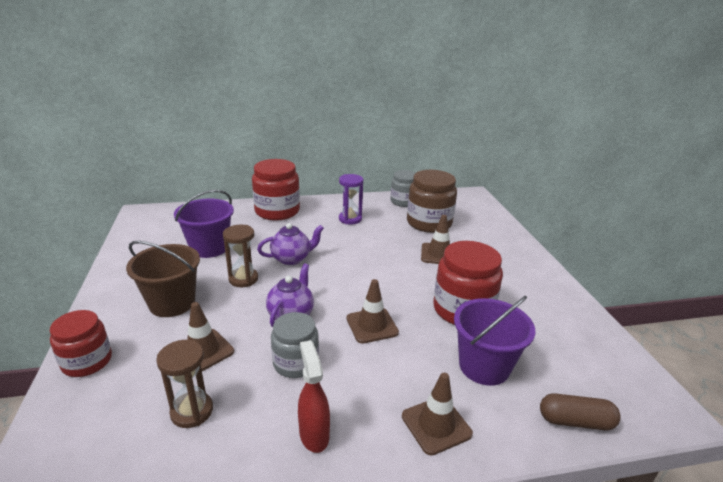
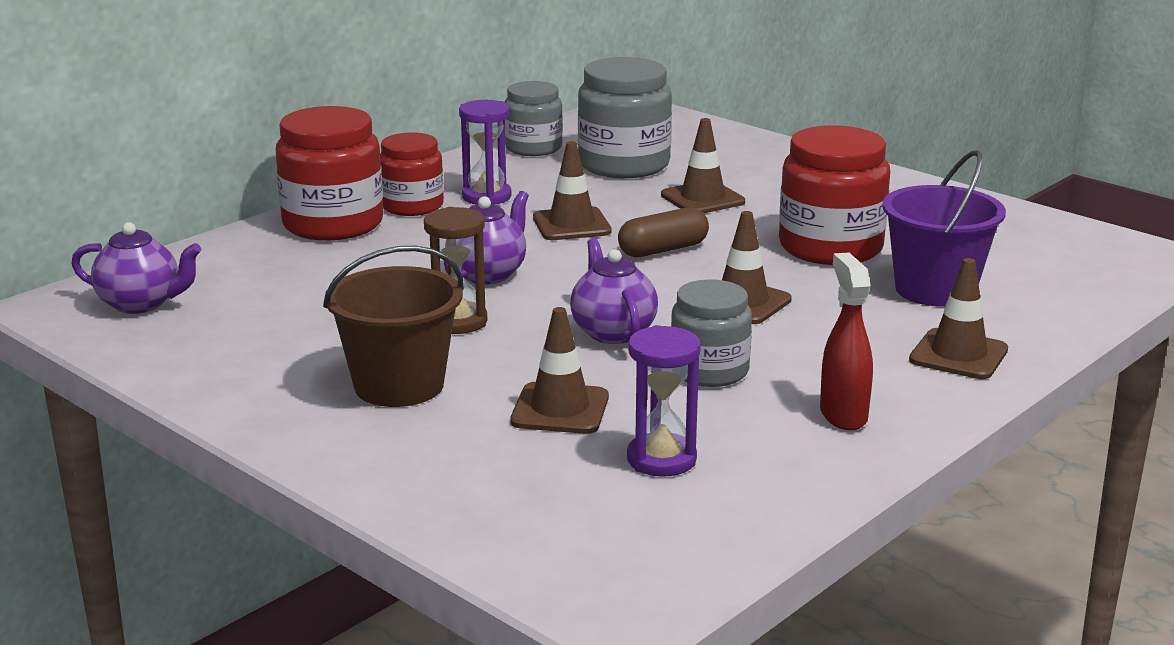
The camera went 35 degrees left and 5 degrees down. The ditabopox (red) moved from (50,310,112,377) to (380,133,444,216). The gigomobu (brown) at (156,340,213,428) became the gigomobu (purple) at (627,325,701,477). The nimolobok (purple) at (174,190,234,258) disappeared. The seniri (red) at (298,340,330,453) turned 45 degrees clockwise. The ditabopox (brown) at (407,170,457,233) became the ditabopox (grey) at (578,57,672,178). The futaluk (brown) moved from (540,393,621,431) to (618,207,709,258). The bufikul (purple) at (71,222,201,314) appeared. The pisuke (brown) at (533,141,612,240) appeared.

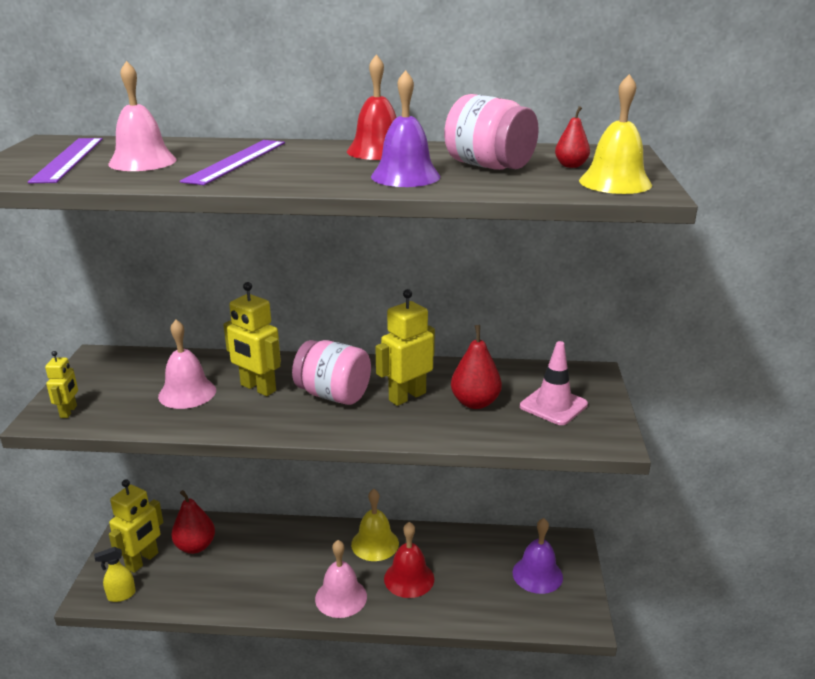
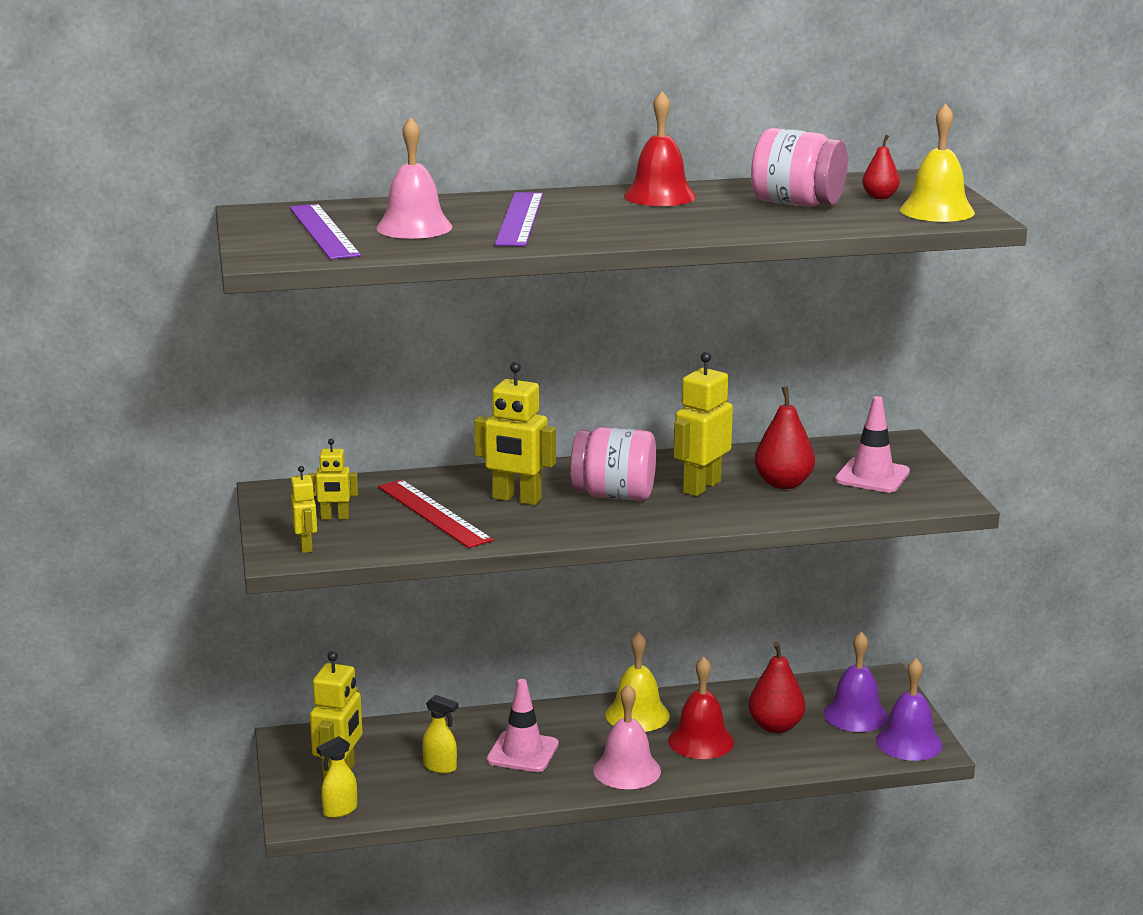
The camera went 15 degrees left and 5 degrees down. The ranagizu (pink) at (158,320,216,409) was replaced by the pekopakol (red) at (378,479,493,548). The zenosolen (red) moved from (171,490,215,554) to (748,642,805,733). The ranagizu (purple) moved from (371,70,440,187) to (876,658,943,761). The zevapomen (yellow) at (308,439,358,519) appeared. The seniri (yellow) at (422,695,458,774) appeared. The pisuke (pink) at (486,679,559,772) appeared.

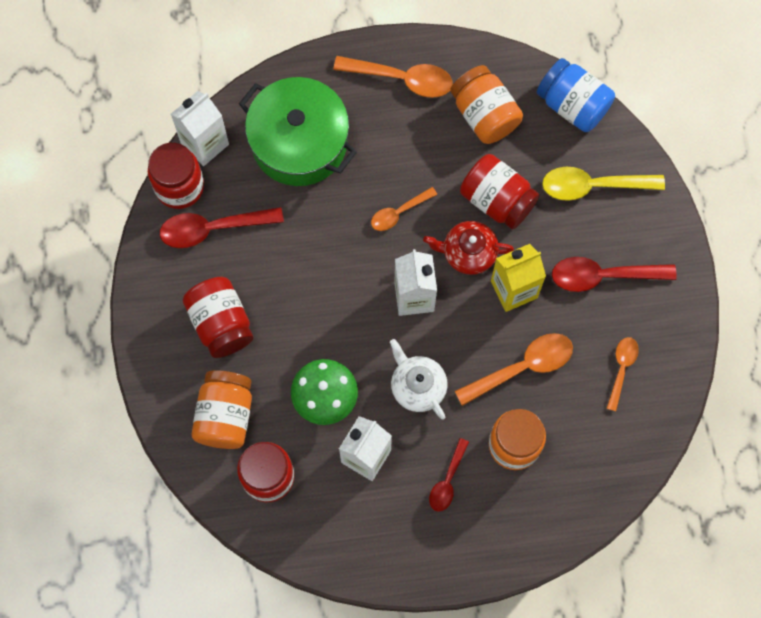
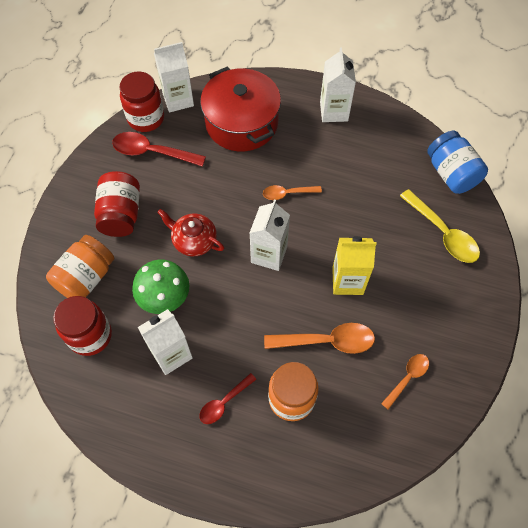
The camera went 25 degrees right and 10 degrees down. The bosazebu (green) at (239,77,357,186) became the bosazebu (red) at (200,66,281,152). The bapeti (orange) at (333,56,452,98) was replaced by the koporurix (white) at (320,47,356,122). The bufikul (white) at (390,339,448,419) disappeared. The bufikul (red) moved from (423,221,514,275) to (157,209,224,257). The ditabopox (orange) at (450,65,523,144) disappeared. The ditabopox (red) at (460,154,540,230) disappeared. The bapeti (yellow) at (542,167,665,201) turned 150 degrees counterclockwise. The bapeti (red) at (552,257,677,292) disappeared.

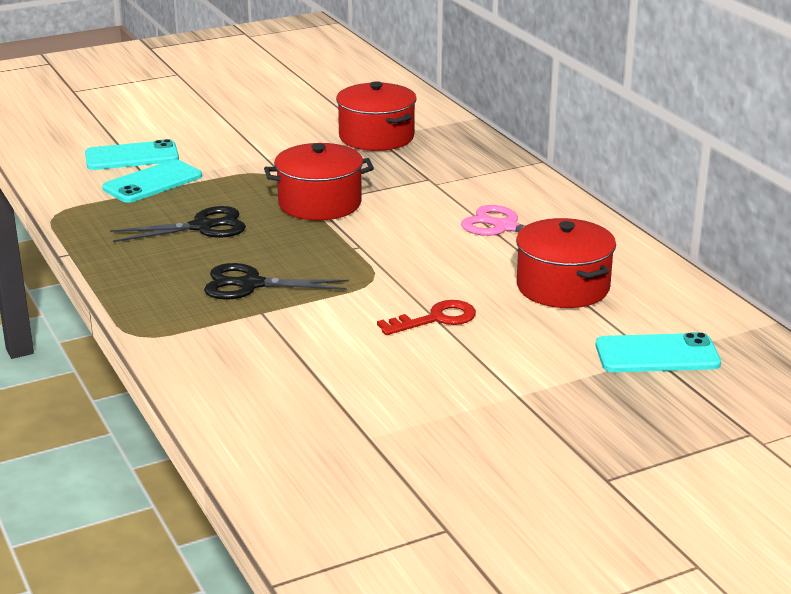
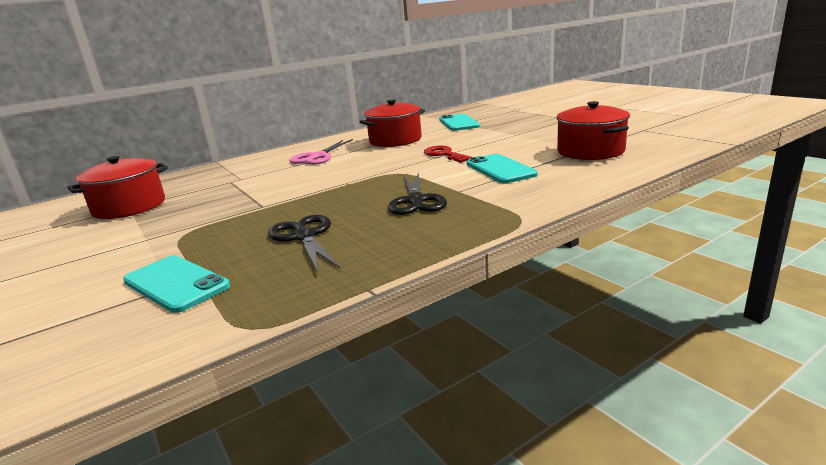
The camera went 95 degrees left and 5 degrees down. The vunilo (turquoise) moved from (85,139,179,170) to (467,154,538,183). The bosazebu (red) moved from (264,143,374,221) to (556,101,630,160).

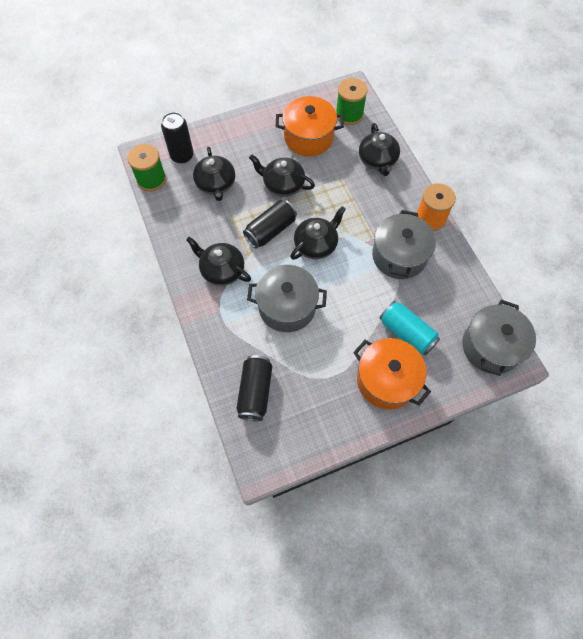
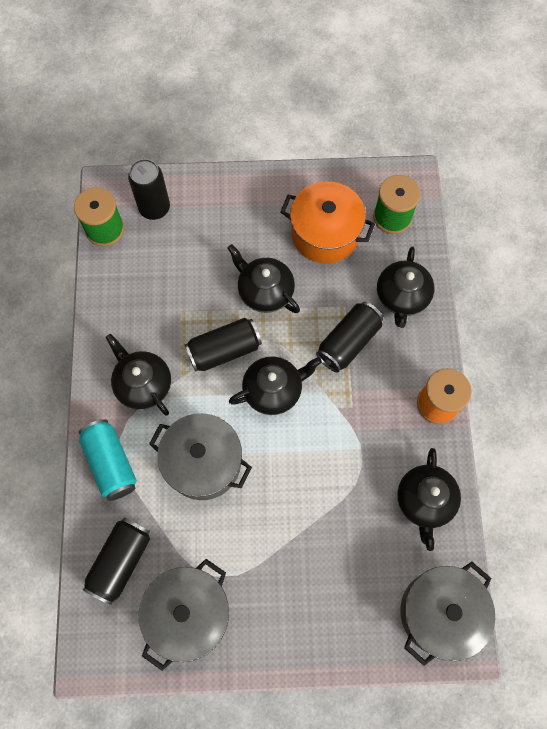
The camera went 20 degrees right and 5 degrees up. The bufikul (black) moved from (193,147,235,201) to (397,448,461,551). The bosazebu (orange) at (353,338,431,410) disappeared. The bosazebu (grey) moved from (372,210,436,279) to (139,559,229,671). The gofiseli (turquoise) moved from (380,301,440,356) to (79,419,137,501). The gofiseli (black) at (316,302,383,372) appeared.

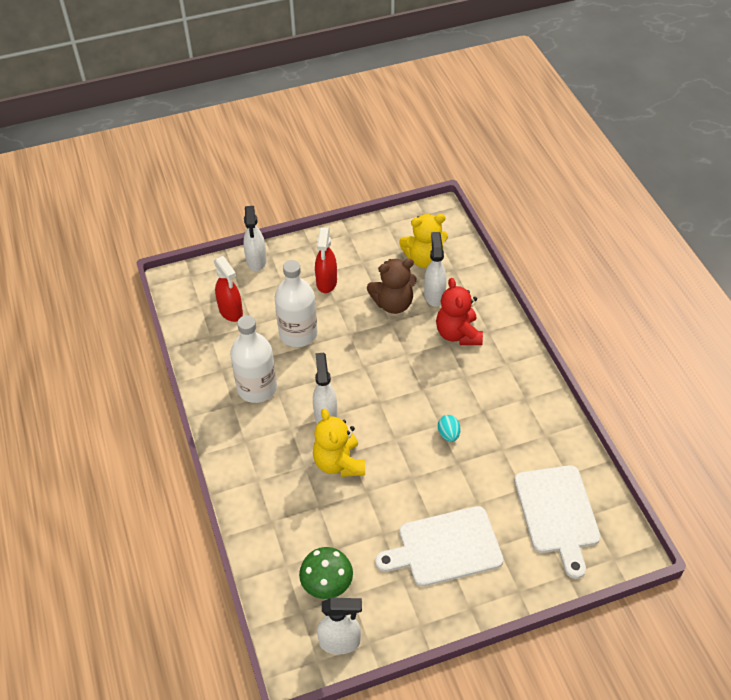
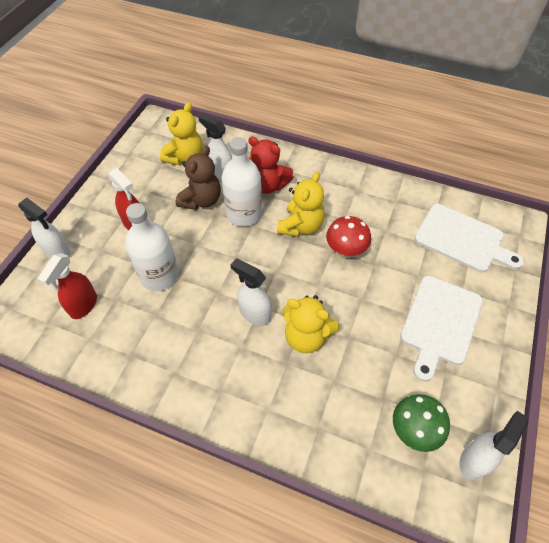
The camera went 50 degrees left and 5 degrees up. The seniri (red) at (214,256,243,322) turned 105 degrees clockwise. The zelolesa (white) moved from (230,315,277,403) to (221,137,262,227). The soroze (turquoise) at (438,415,461,442) was replaced by the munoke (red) at (326,216,371,258). The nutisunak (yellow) at (277,172,325,237) appeared.

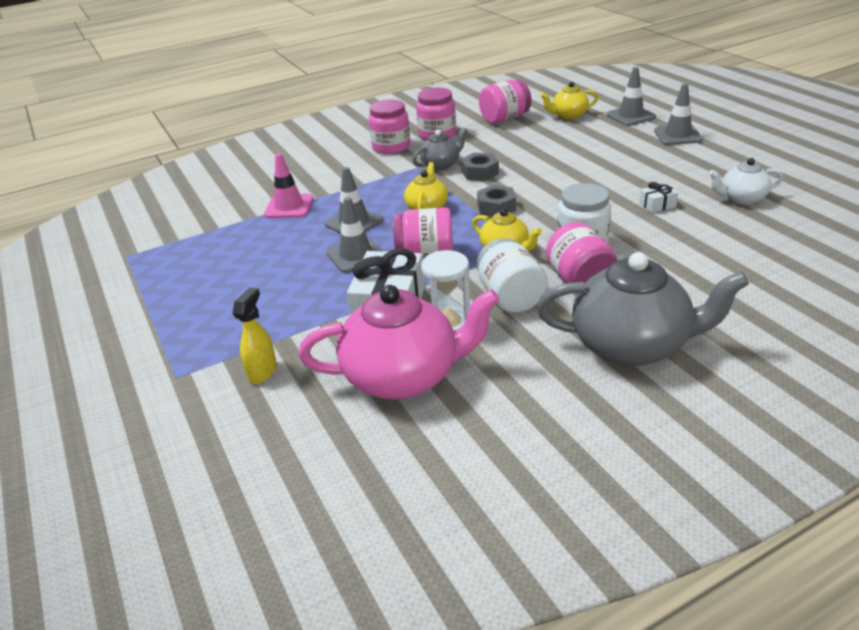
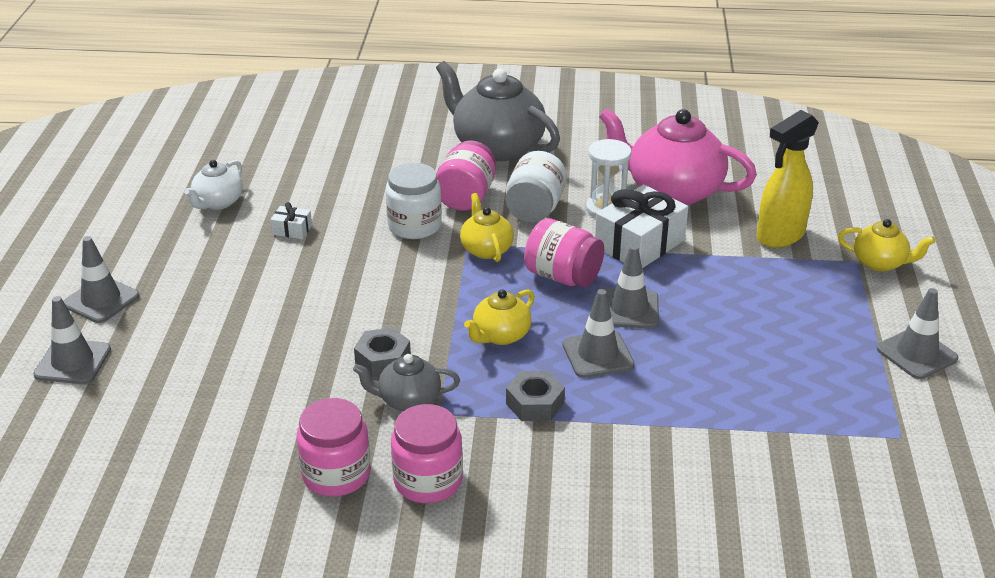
The camera went 150 degrees left and 0 degrees up. The seniri (yellow) at (232,287,277,384) changed to 1.68 times the size. The pisuke (pink) at (264,153,314,218) disappeared. The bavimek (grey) moved from (477,185,516,217) to (506,371,565,421). The ditabopox (pink) at (479,80,531,124) disappeared. The bufikul (yellow) moved from (540,82,598,119) to (838,219,935,272). The bufikul (white) at (709,158,783,205) turned 90 degrees clockwise. The pisuke (grey) at (877,288,958,379) appeared.

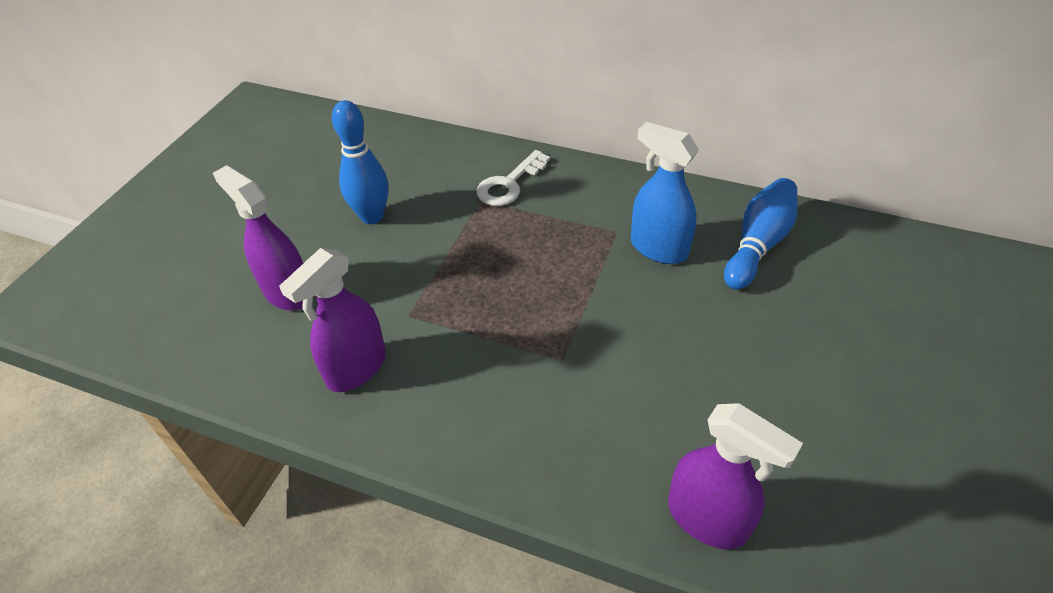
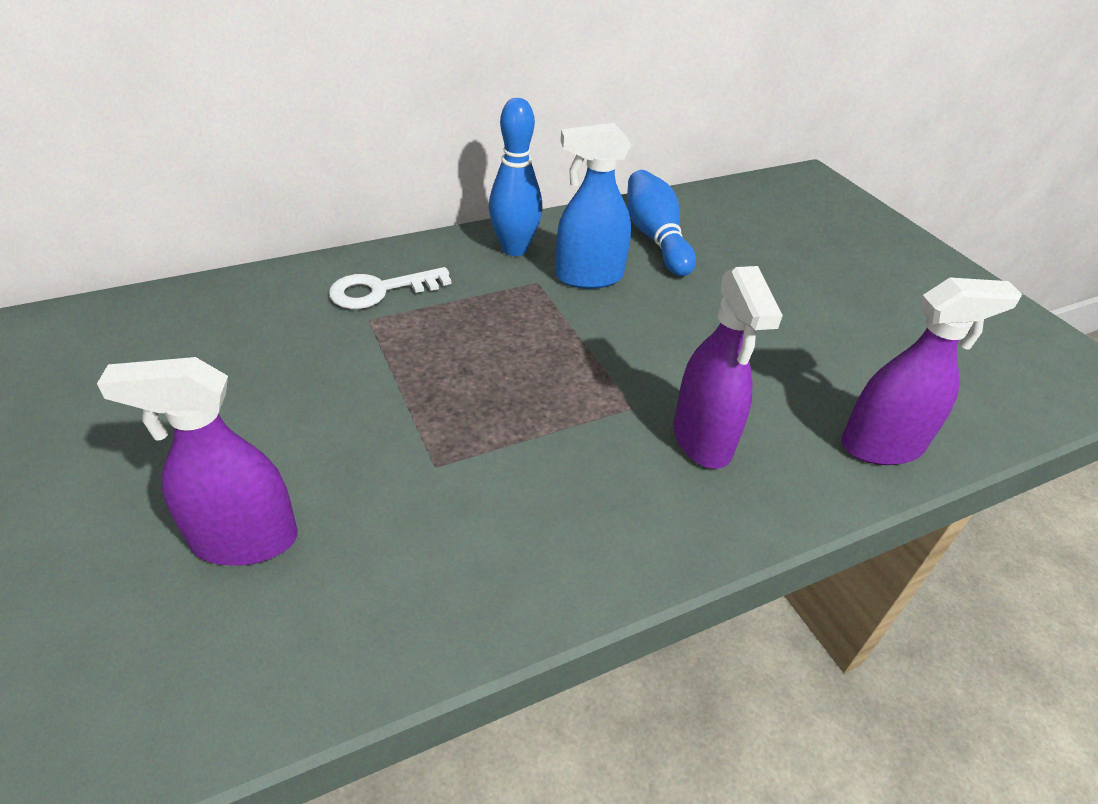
The camera went 50 degrees left and 5 degrees down. The seniri (purple) moved from (279,248,386,392) to (673,266,783,469). The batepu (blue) moved from (332,100,389,224) to (489,98,542,256). The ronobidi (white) at (476,150,550,206) turned 75 degrees clockwise.

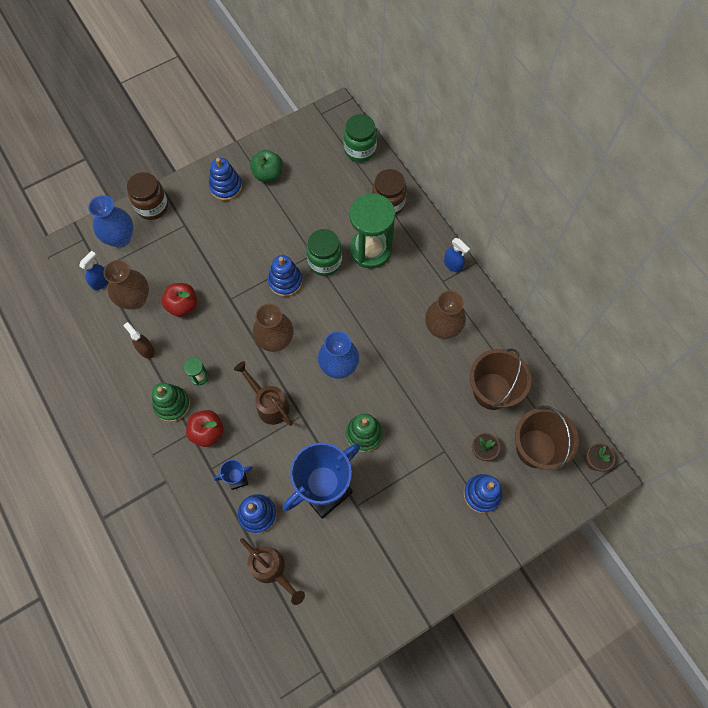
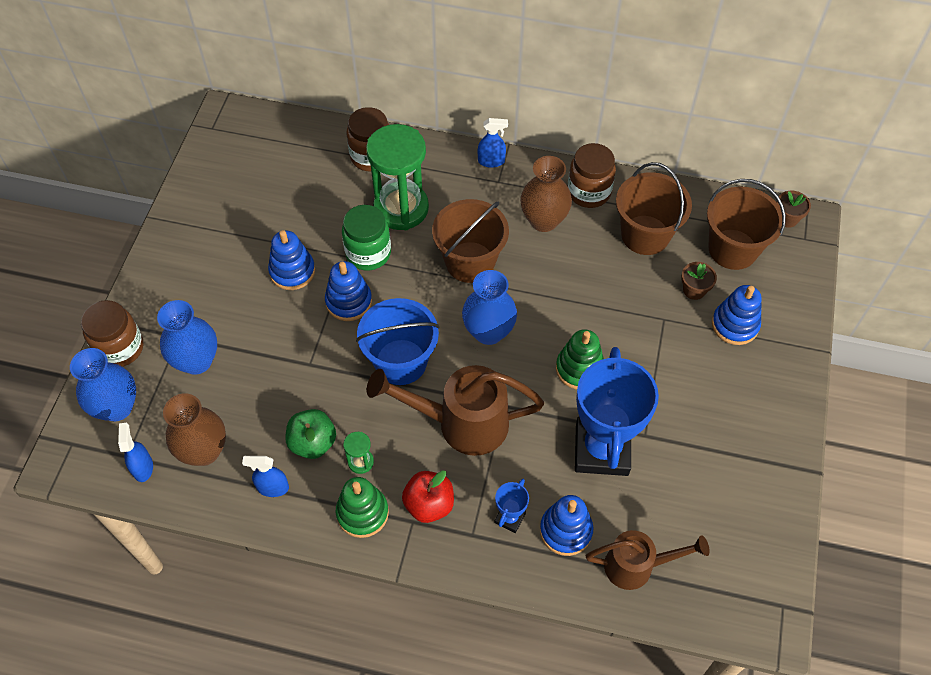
The camera went 45 degrees left and 10 degrees down. The seniri (brown) at (123,322,155,359) became the seniri (blue) at (242,456,289,497). The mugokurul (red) at (162,283,197,317) disappeared. The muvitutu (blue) moved from (209,158,242,201) to (268,230,315,290). The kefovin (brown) at (234,361,293,426) changed to 1.54 times the size. The mugokurul (green) moved from (250,150,283,182) to (286,409,336,459). The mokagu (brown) at (253,303,294,352) was replaced by the nimolobok (blue) at (356,298,440,385). The ditabopox (green) at (344,114,377,162) disappeared. The mokagu (blue) at (157,300,217,375) appeared. The nimolobok (brown) at (432,199,509,283) appeared. The ditabopox (brown) at (568,143,616,208) appeared.

